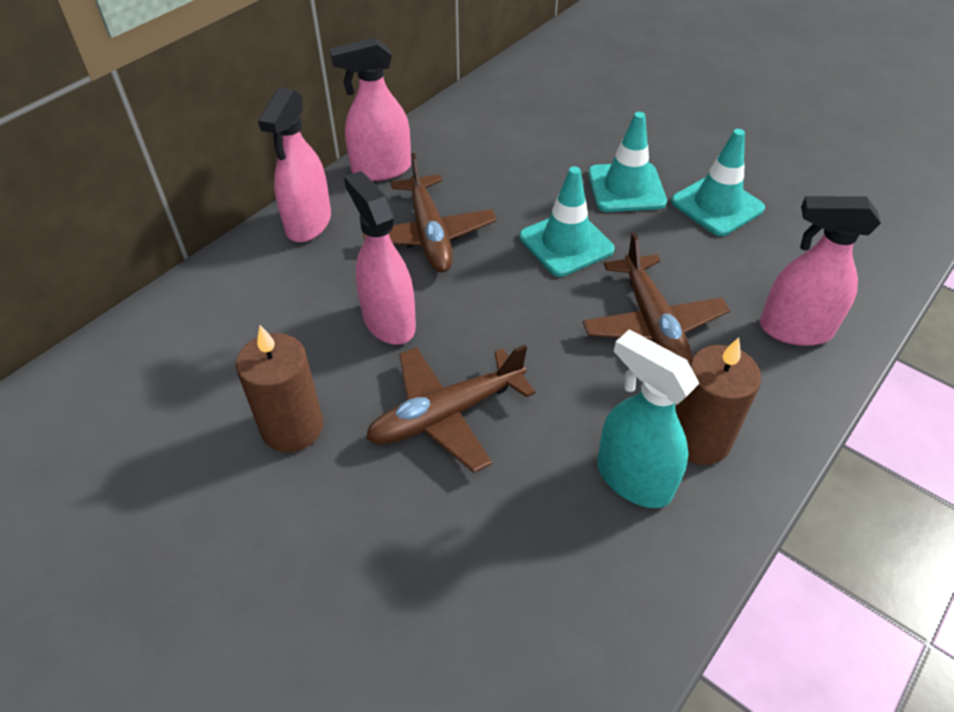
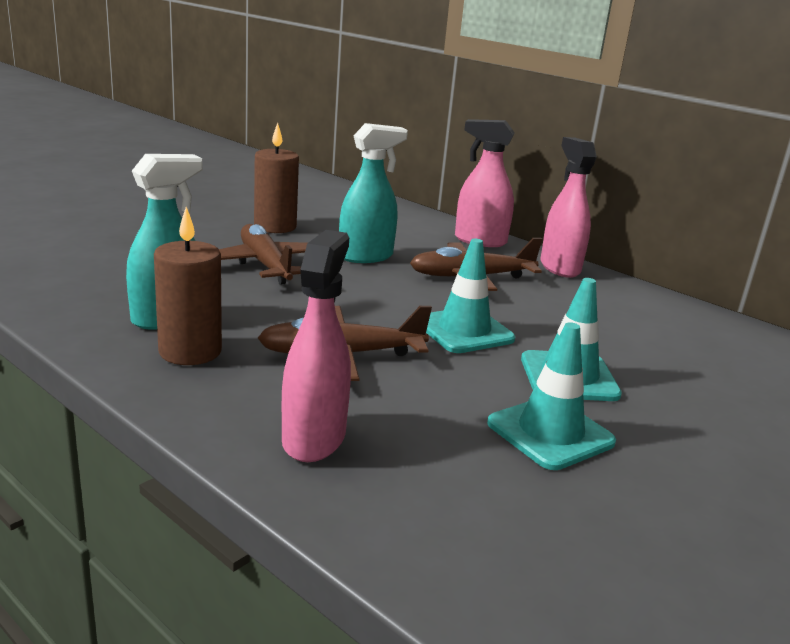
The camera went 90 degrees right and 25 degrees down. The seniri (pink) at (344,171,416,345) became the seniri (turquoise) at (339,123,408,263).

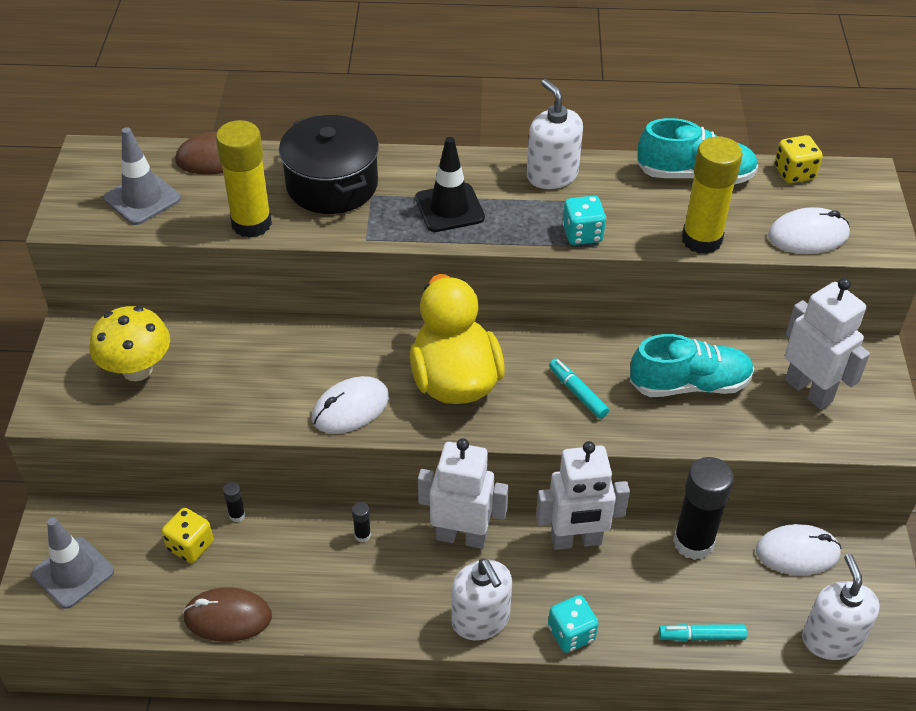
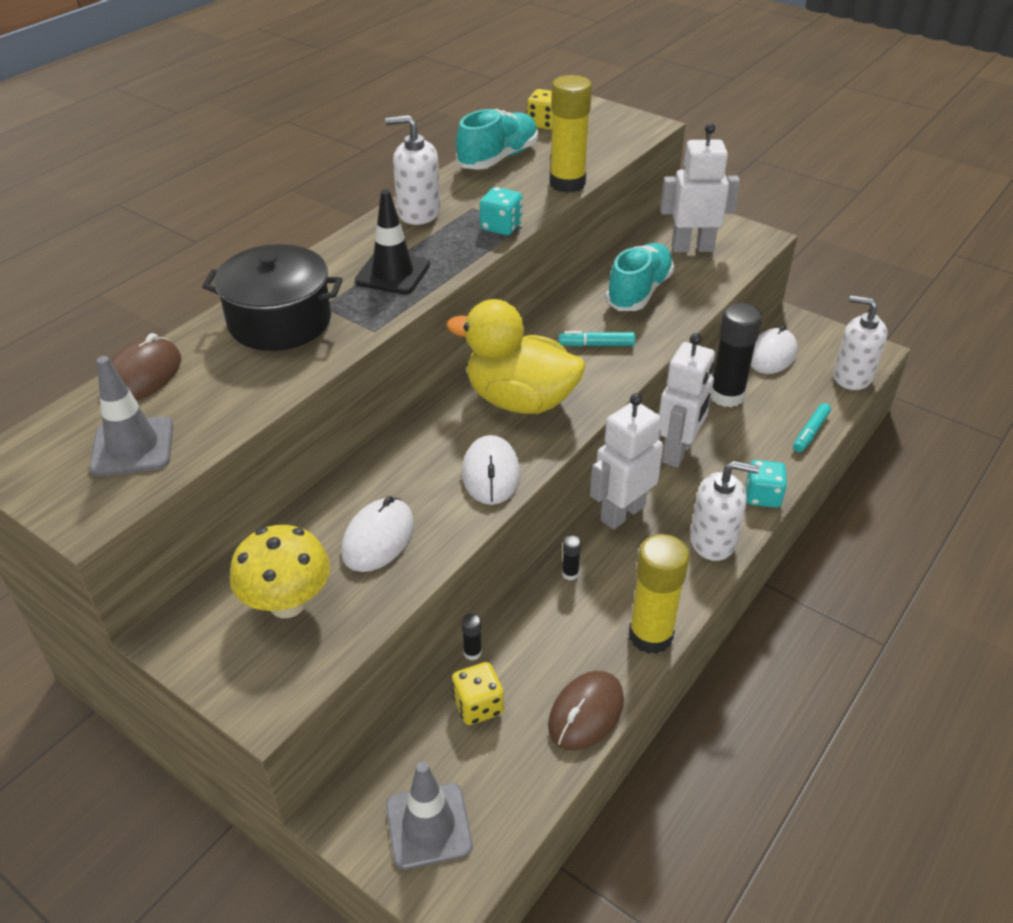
The camera went 55 degrees left and 5 degrees down. The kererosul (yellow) moved from (216,120,272,238) to (629,534,690,654). The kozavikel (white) moved from (768,207,850,254) to (341,496,414,572).

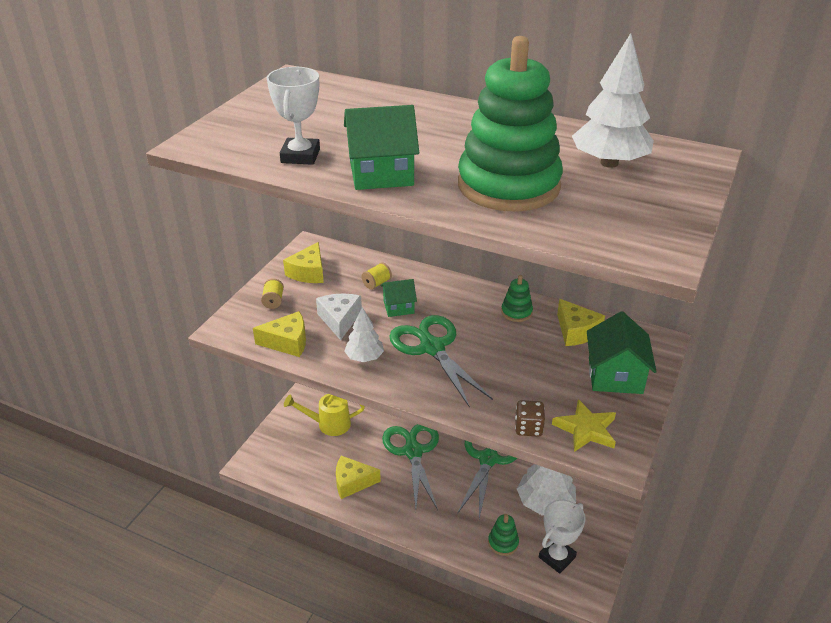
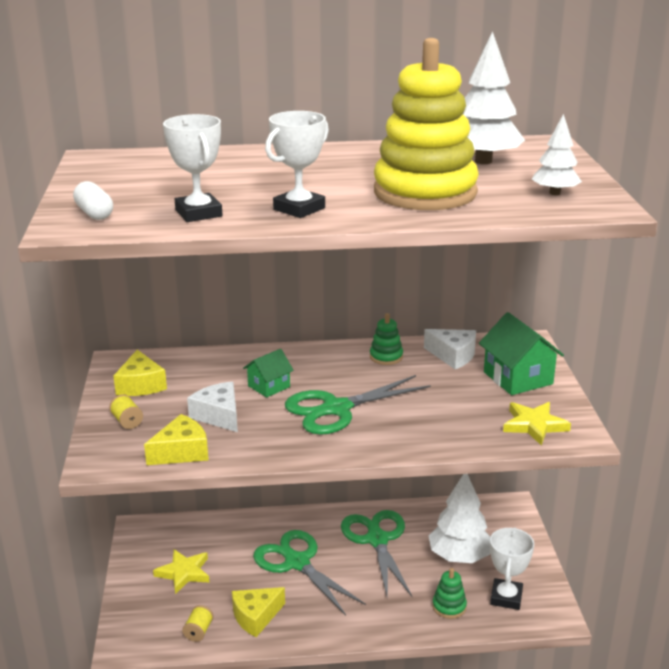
The camera went 30 degrees left and 10 degrees down. The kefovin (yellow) at (284,394,365,436) was replaced by the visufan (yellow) at (153,549,209,594). The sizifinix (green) at (344,105,419,190) was replaced by the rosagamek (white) at (265,111,329,218). The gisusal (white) moved from (344,307,384,362) to (531,114,582,195). The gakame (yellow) moved from (362,262,392,290) to (182,605,214,642). The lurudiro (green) at (389,315,493,408) turned 60 degrees counterclockwise. The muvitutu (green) at (458,36,563,211) became the muvitutu (yellow) at (374,38,479,210). The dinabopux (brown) at (515,400,545,437) disappeared. The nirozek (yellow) at (557,299,605,346) became the nirozek (white) at (424,329,476,369). The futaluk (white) at (73,181,113,220) appeared.

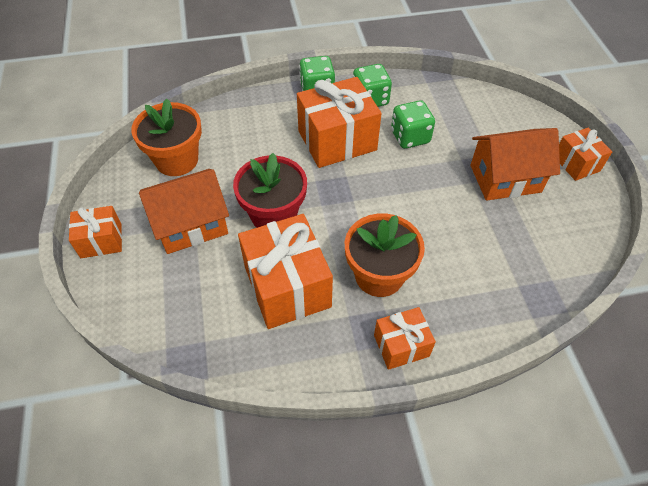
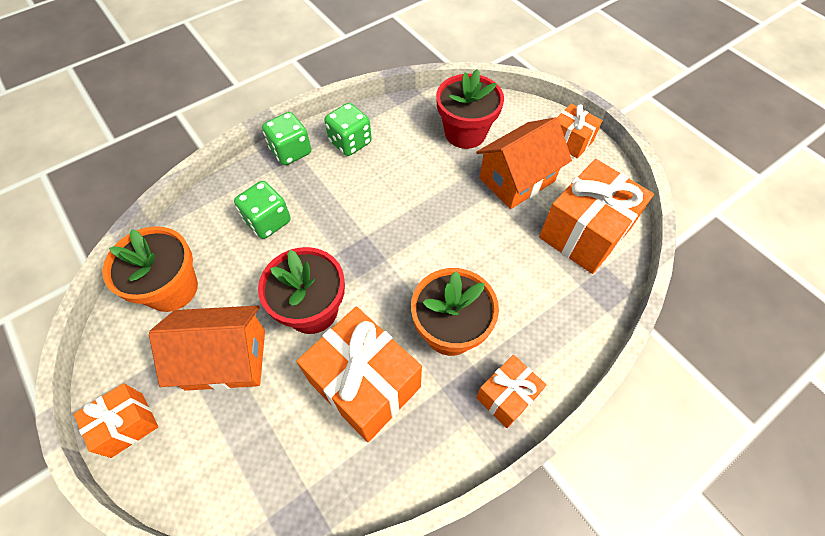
The camera went 25 degrees left and 5 degrees up. The sizifinix (orange) at (139,169,229,254) turned 45 degrees clockwise. The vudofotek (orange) moved from (297,77,382,168) to (539,159,654,274). The dinabopux (green) moved from (391,100,435,149) to (234,181,291,239). The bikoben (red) at (436,69,504,149) appeared.

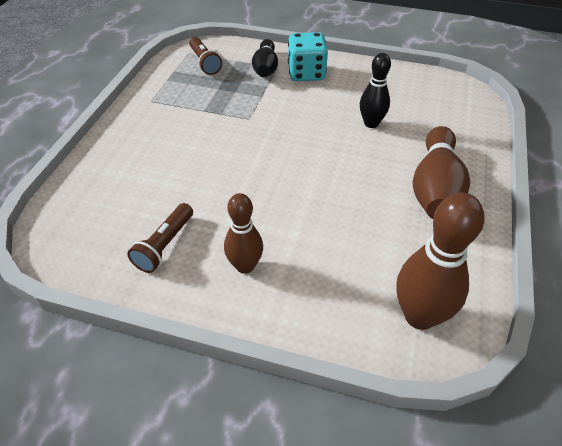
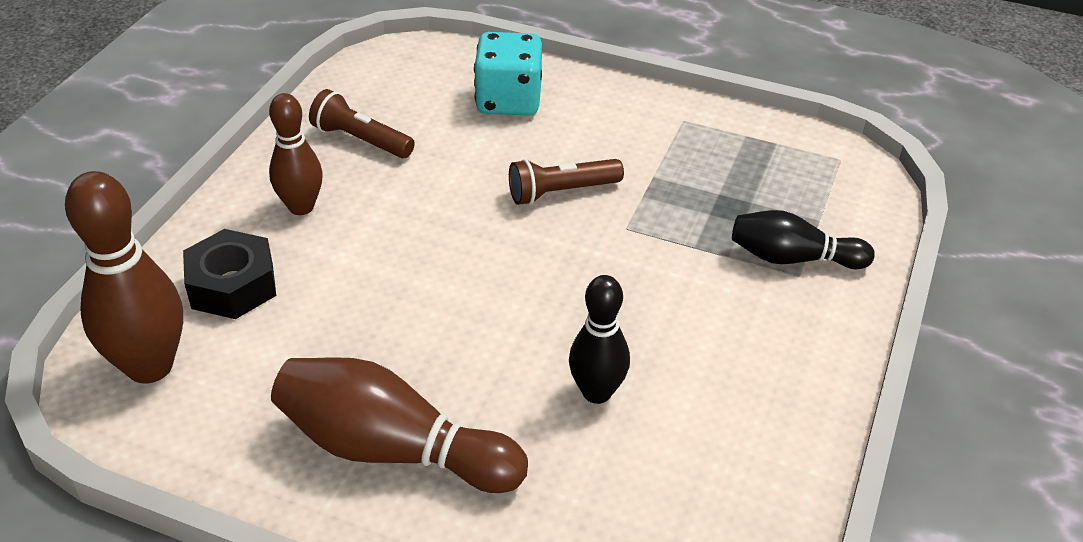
The camera went 95 degrees right and 5 degrees down. The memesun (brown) moved from (189,37,222,75) to (509,159,624,205). The dinabopux (turquoise) moved from (288,32,328,81) to (474,32,542,116). The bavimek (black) at (183,229,276,319) appeared.

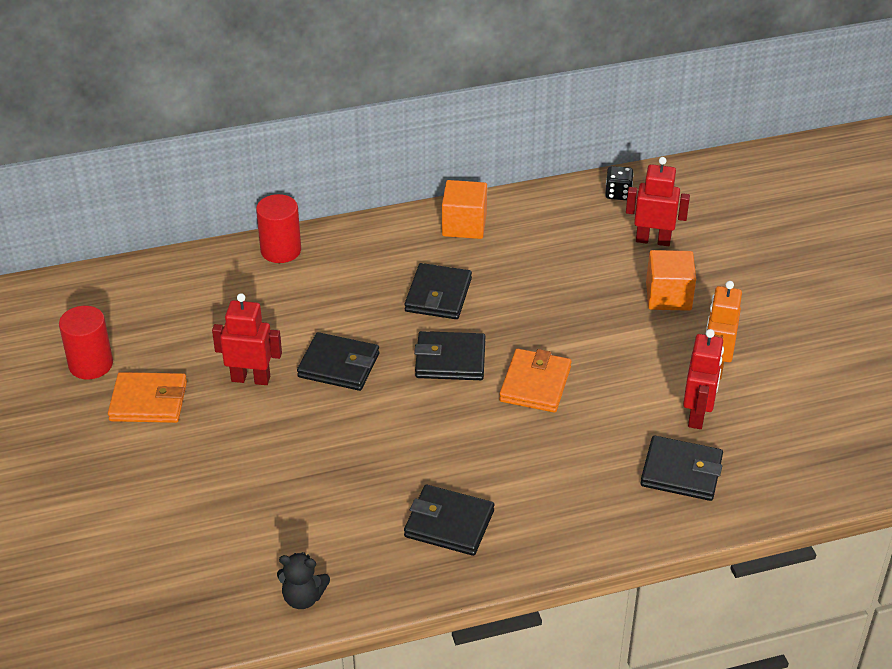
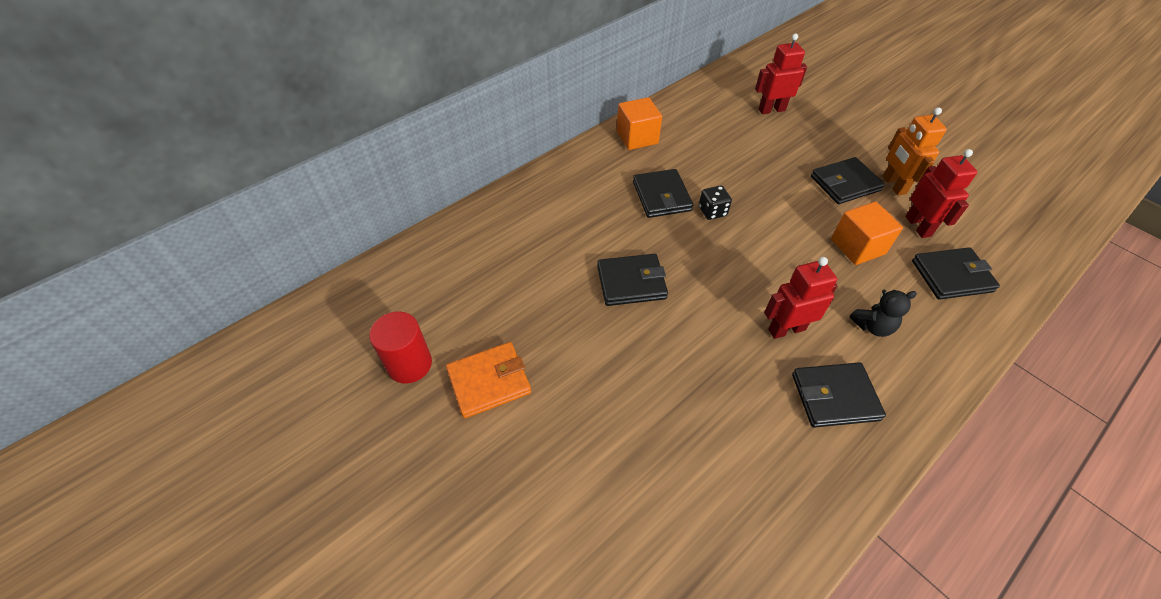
The camera went 25 degrees left and 10 degrees up. The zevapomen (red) moved from (212,293,282,385) to (764,257,837,339). The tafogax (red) at (256,194,301,263) disappeared. The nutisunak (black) moved from (277,552,330,609) to (849,290,917,337). The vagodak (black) moved from (414,331,485,380) to (811,157,885,204). The vagodak (orange) at (499,349,572,413) disappeared. The dinabopux (black) moved from (605,166,634,200) to (699,186,732,220). The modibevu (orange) moved from (646,250,696,311) to (831,202,903,265).

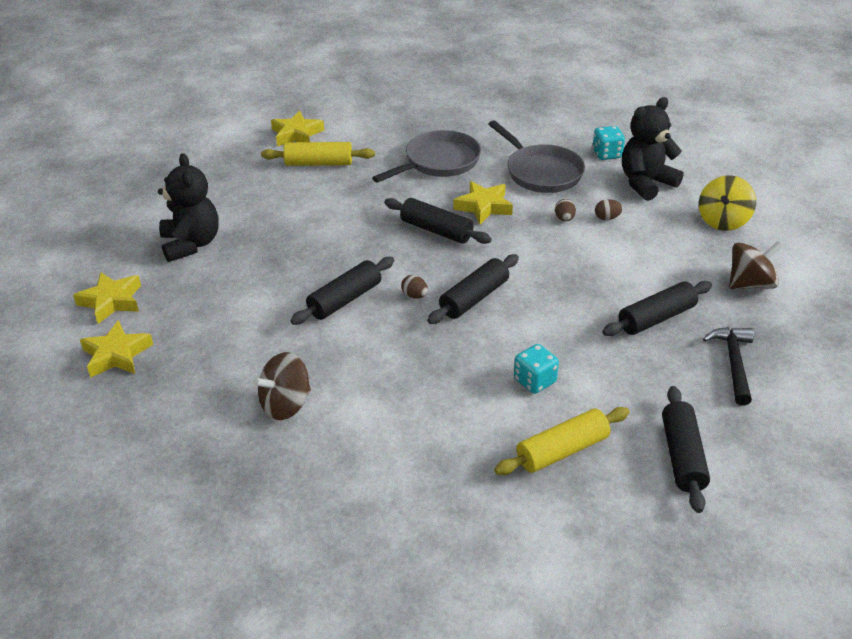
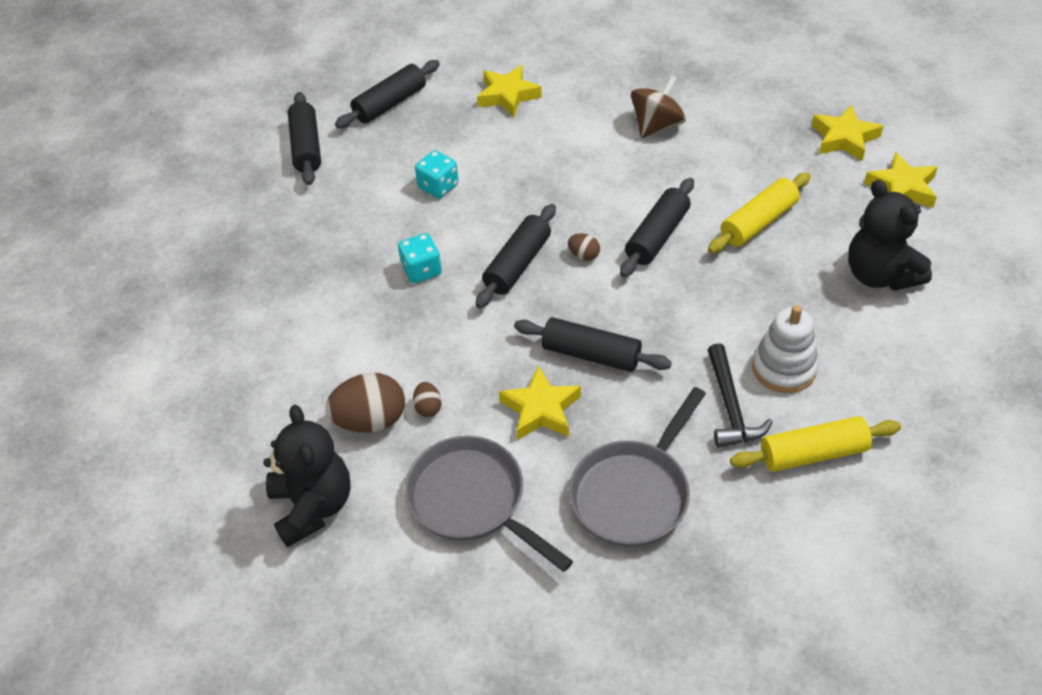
The camera went 170 degrees right and 10 degrees up. The visufan (yellow) moved from (271,111,324,146) to (477,65,542,117). The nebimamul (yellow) moved from (494,407,629,475) to (708,173,811,253). The dinabopux (turquoise) moved from (593,126,625,160) to (398,233,442,283). The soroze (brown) at (595,199,623,220) changed to 2.06 times the size. The nebimamul (black) moved from (602,281,712,336) to (335,60,440,128). The nutisunak (black) at (622,97,683,201) turned 60 degrees counterclockwise. The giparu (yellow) at (699,175,756,231) disappeared. The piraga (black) moved from (703,327,754,406) to (708,343,773,448). The giparu (brown) at (729,241,783,289) disappeared. The muvitutu (white) at (752,305,819,393) appeared.

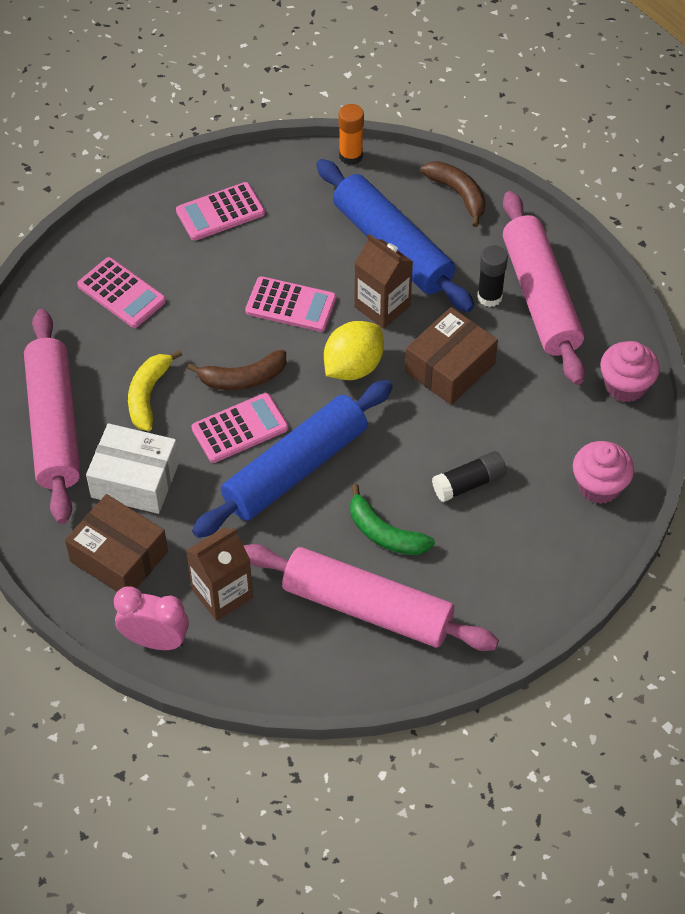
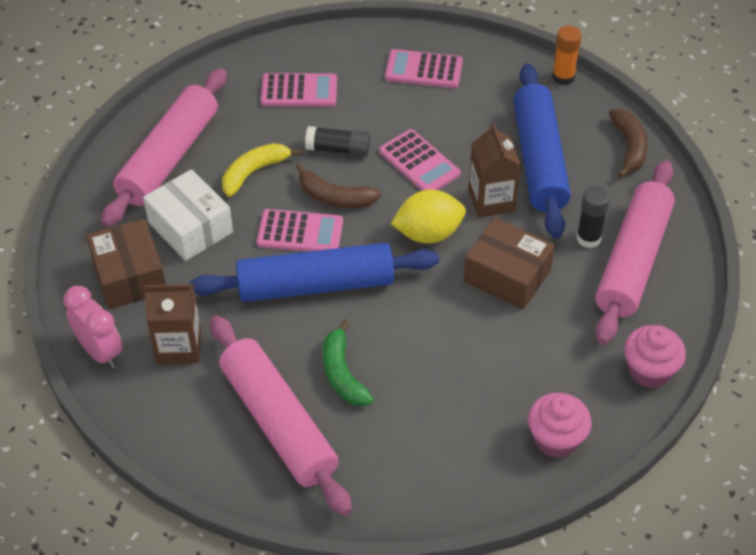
The camera went 35 degrees right and 5 degrees down. The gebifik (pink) at (77,257,166,328) turned 75 degrees counterclockwise. The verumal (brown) at (405,307,498,405) turned 45 degrees clockwise. The kererosul (black) moved from (432,451,507,502) to (305,126,370,156).

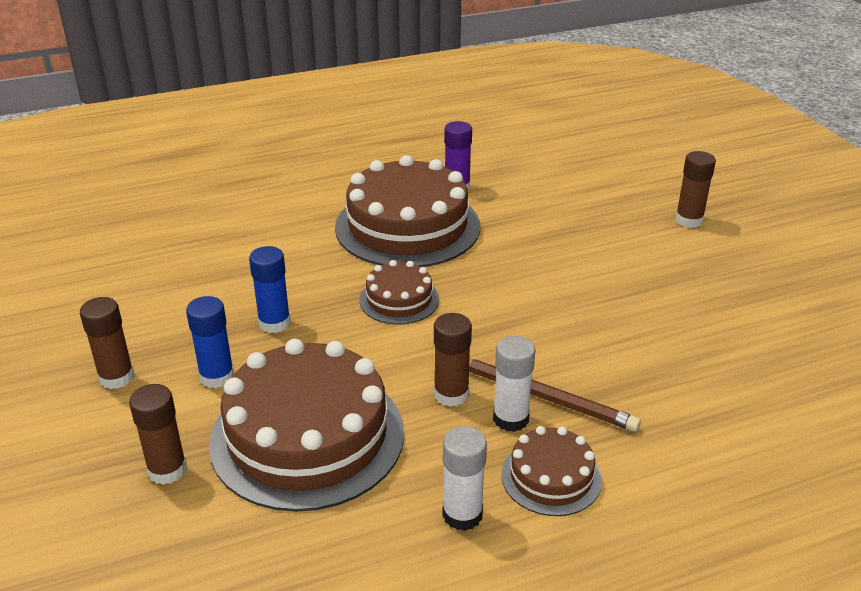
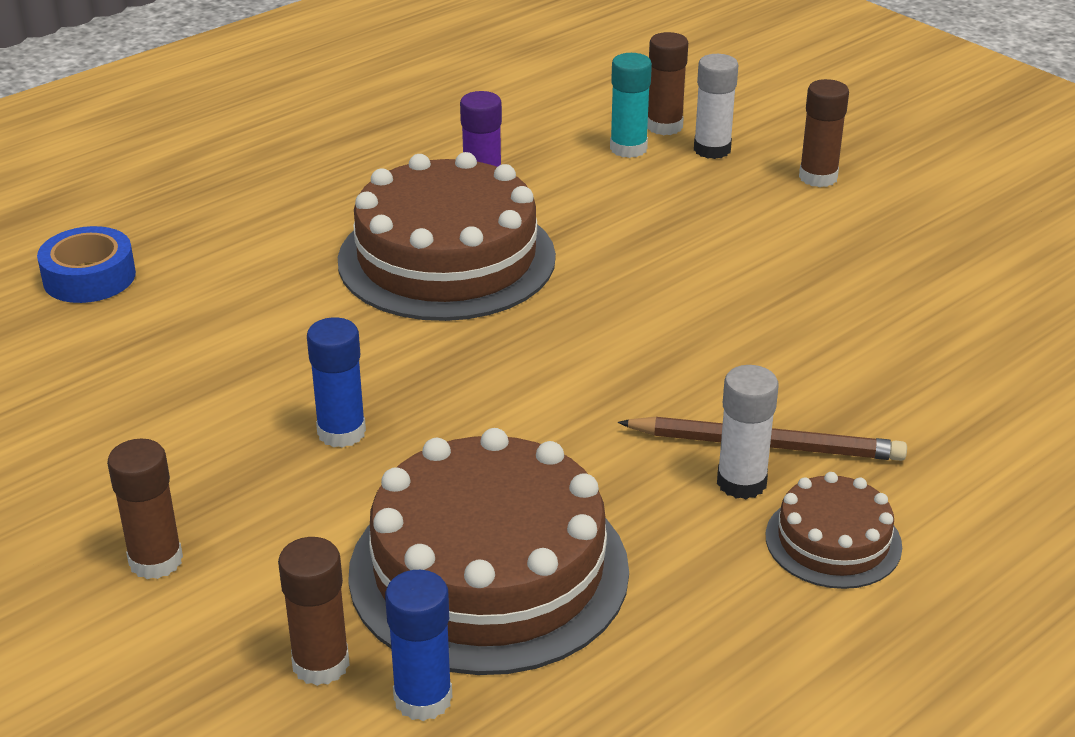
The camera went 20 degrees left and 0 degrees up. The kererosul (blue) moved from (186,296,234,388) to (385,570,452,721). The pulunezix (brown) at (359,260,439,324) disappeared. The kererosul (brown) moved from (434,313,472,407) to (647,32,688,135). The kererosul (white) moved from (442,426,487,531) to (694,54,738,159). The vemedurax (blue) at (37,226,136,303) appeared. The kererosul (turquoise) at (610,53,652,158) appeared.

